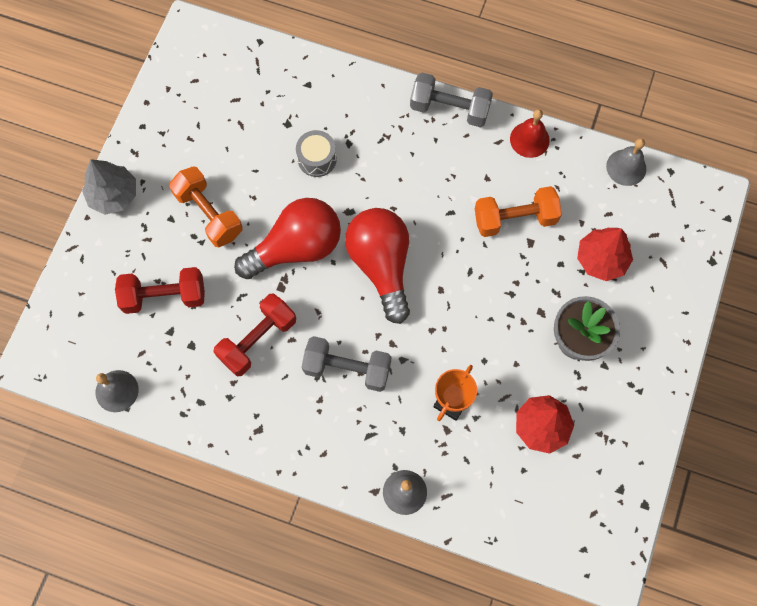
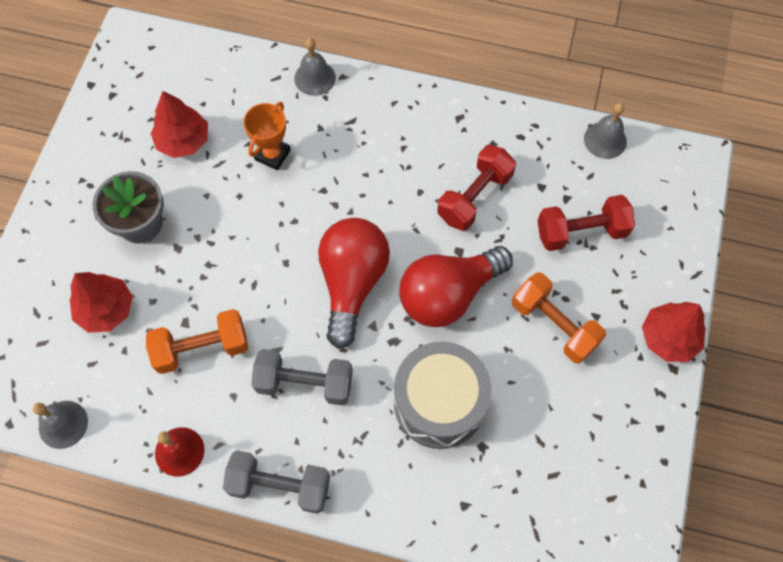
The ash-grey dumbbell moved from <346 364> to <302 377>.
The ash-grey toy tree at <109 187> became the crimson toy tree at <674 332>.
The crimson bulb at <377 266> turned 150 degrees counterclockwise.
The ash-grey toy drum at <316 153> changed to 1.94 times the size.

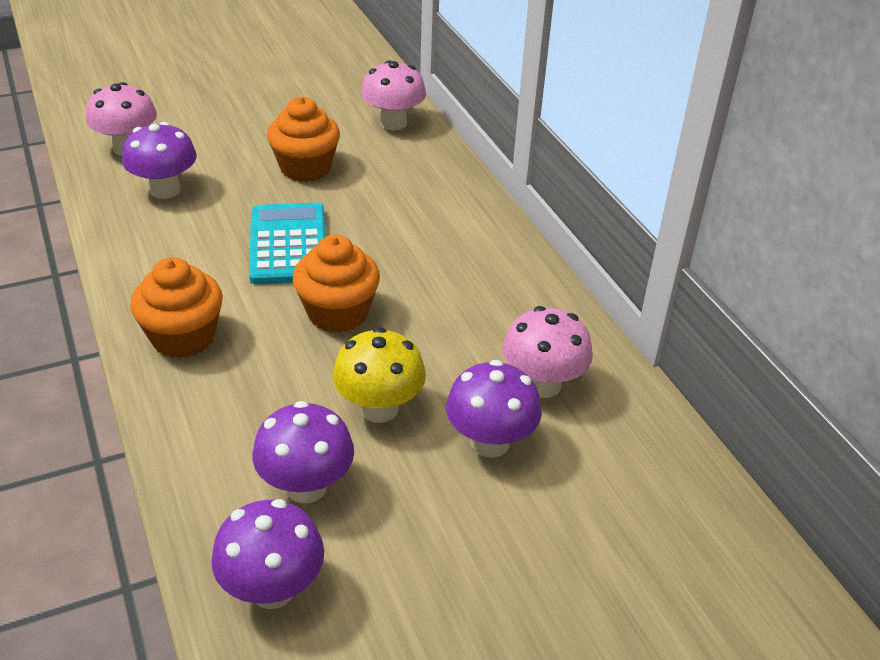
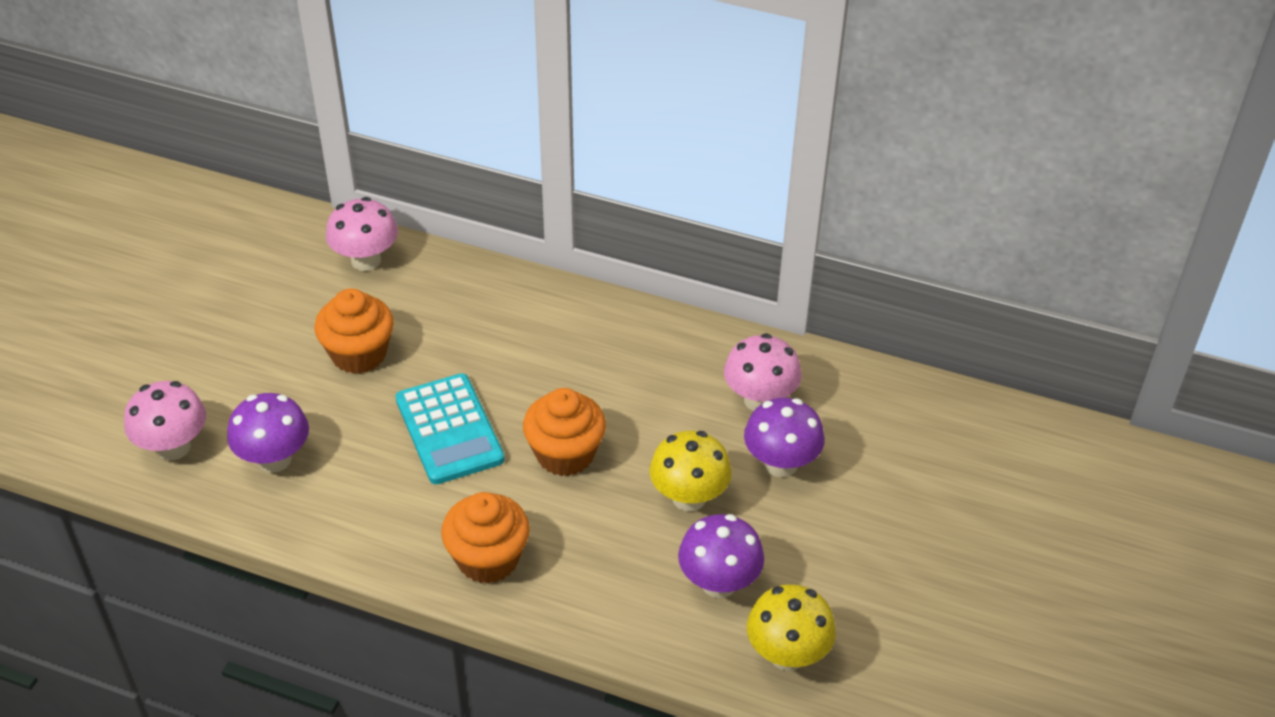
The violet toadstool at <267 554> became the yellow toadstool at <791 627>.
The teal pocket calculator at <287 244> turned 150 degrees counterclockwise.

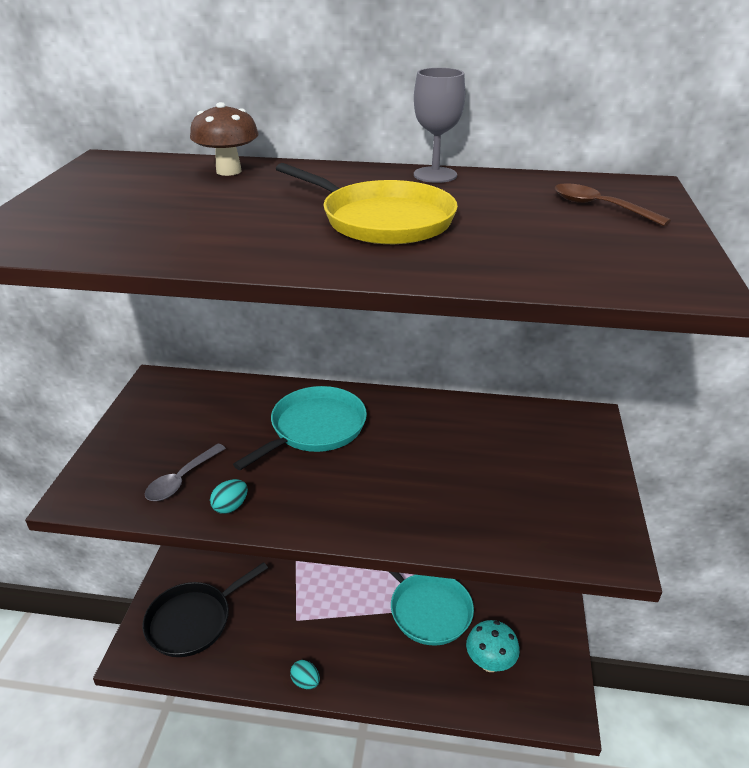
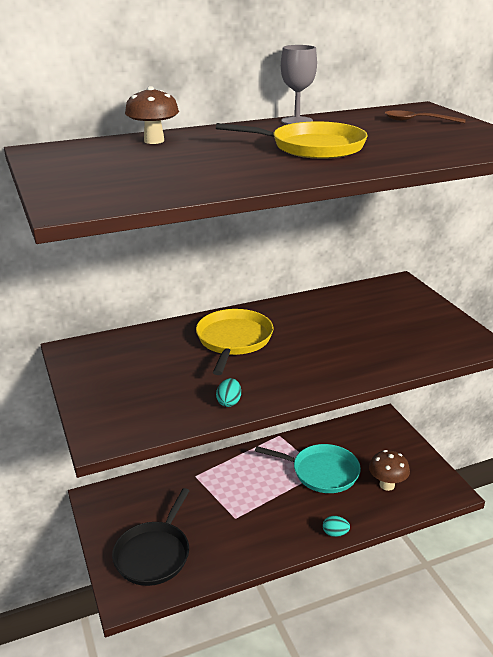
The ash-grey teaspoon at <185 472> disappeared.
The teal egg moved from <305 674> to <336 526>.
The teal pan at <300 428> became the yellow pan at <235 342>.
The teal toadstool at <493 646> became the brown toadstool at <389 470>.

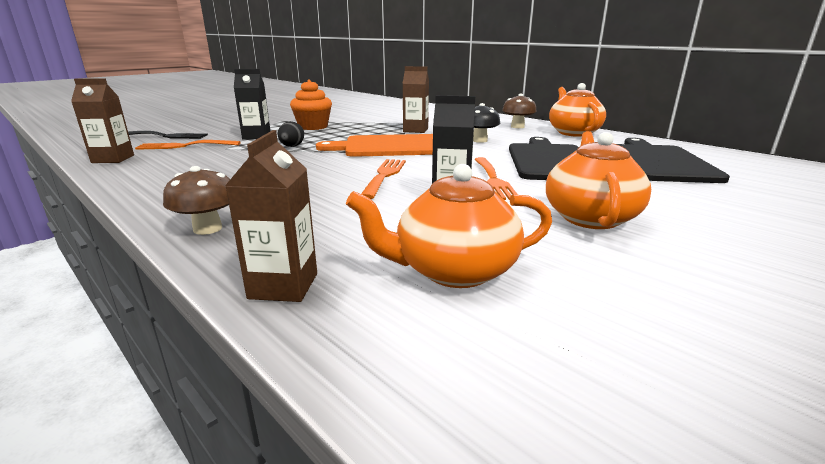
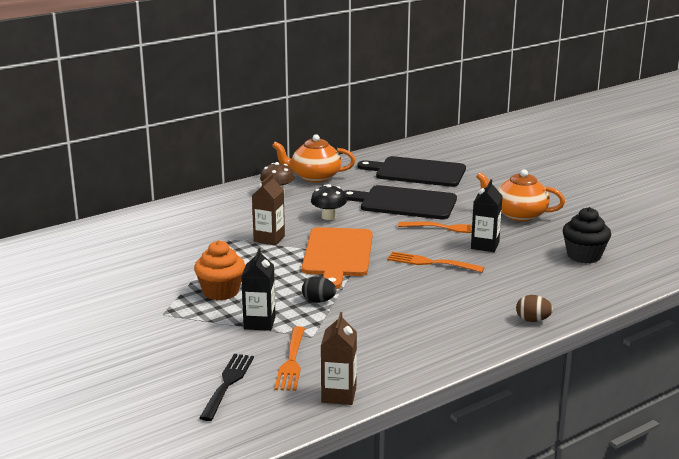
The brown carton at <271 216> disappeared.
The brown toadstool at <196 200> was replaced by the brown egg at <534 308>.
The bright orange teapot at <449 226> was replaced by the ebony muffin at <587 235>.

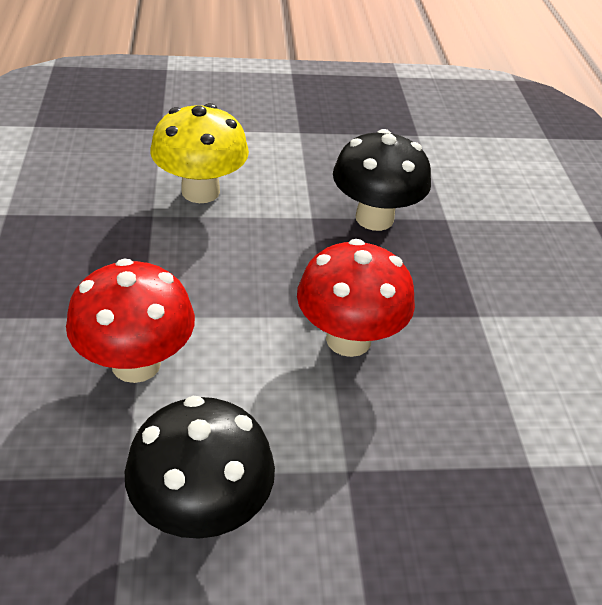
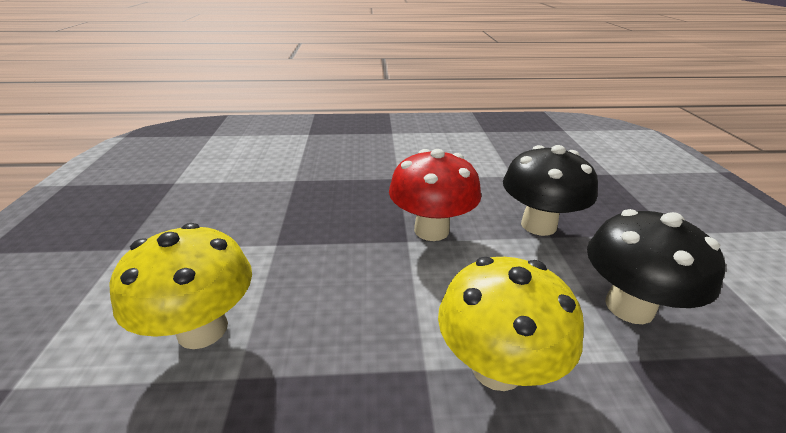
The ebony toadstool moved from <382 180> to <550 190>.
The crimson toadstool at <130 321> became the yellow toadstool at <511 324>.

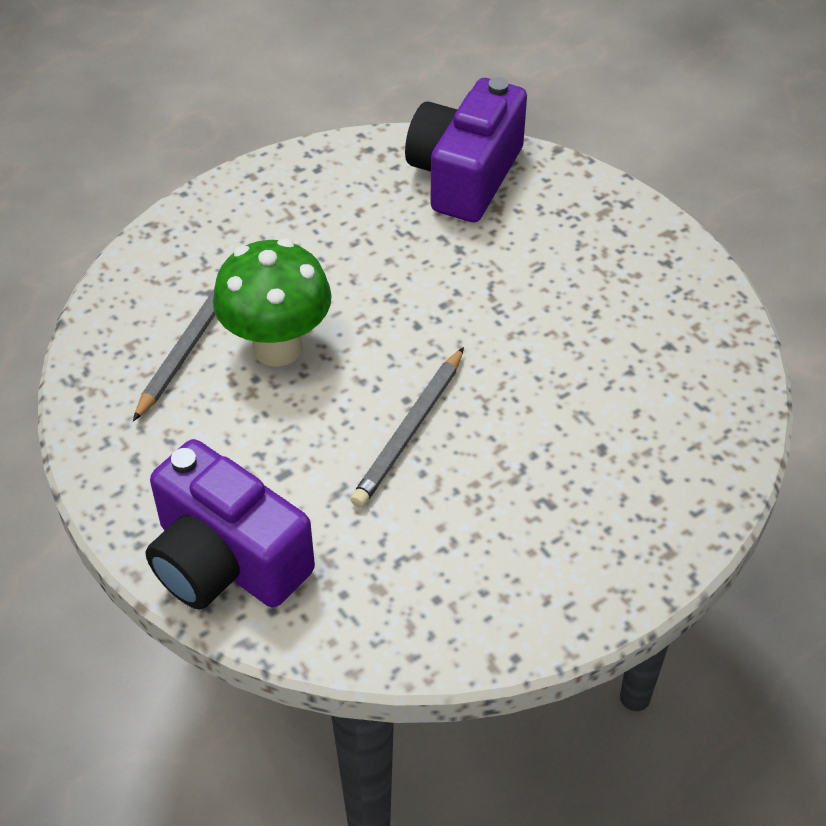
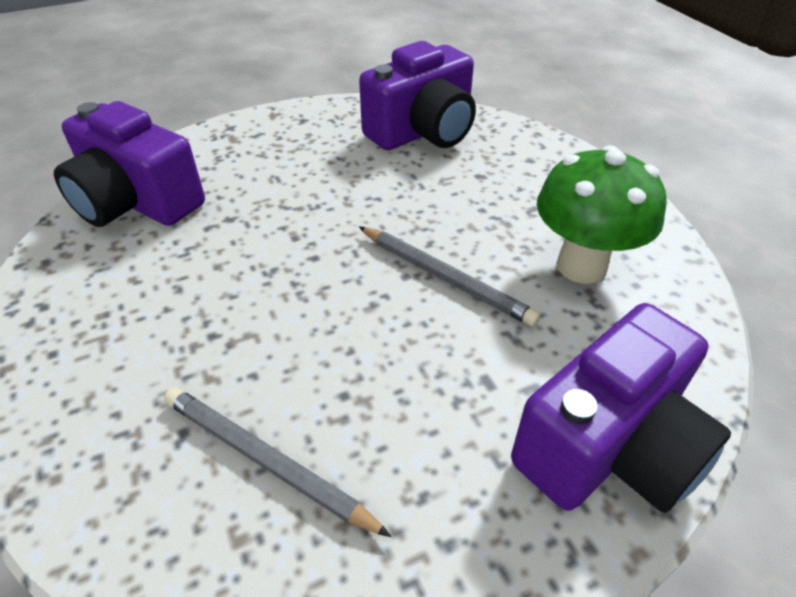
The violet photo camera at <417 95> appeared.
The leaf-green toadstool moved from <272 302> to <602 214>.

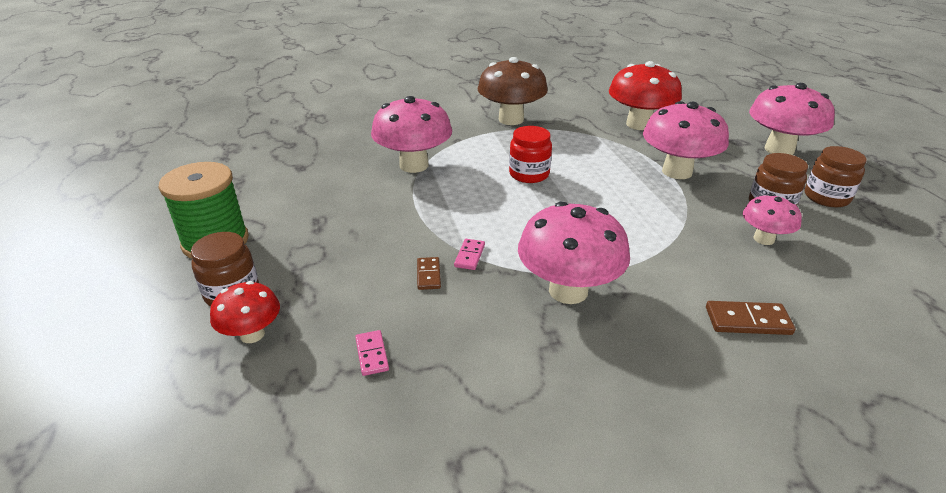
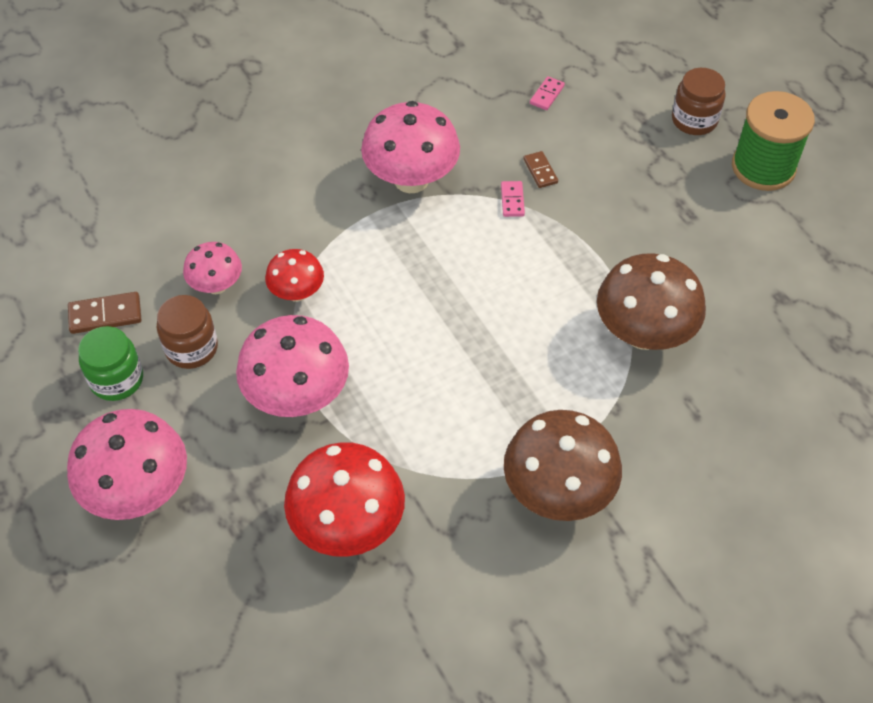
The crimson jar at <530 154> disappeared.
The crimson toadstool moved from <245 312> to <294 275>.
The brown domino moved from <750 318> to <104 313>.
The pink toadstool at <411 134> became the brown toadstool at <651 301>.
The brown jar at <835 177> became the leaf-green jar at <110 363>.
The pink domino at <372 353> turned 60 degrees clockwise.

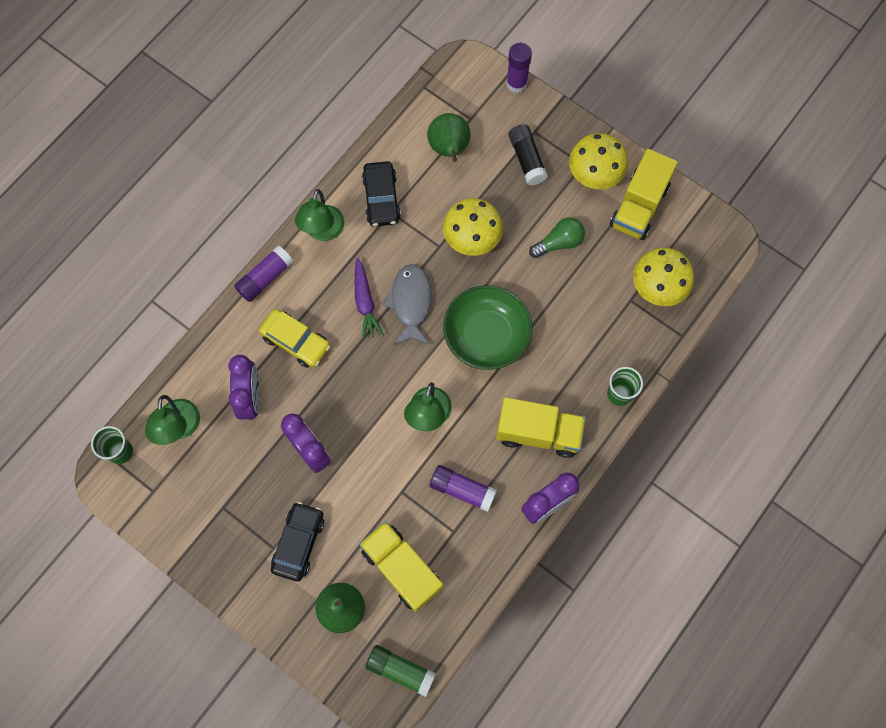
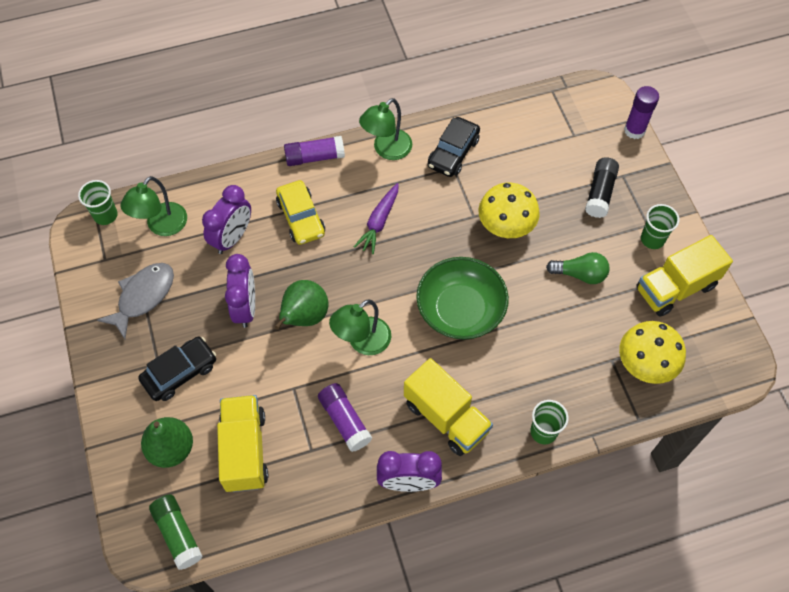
The ash-grey toy fish moved from <407 304> to <135 301>.
The leaf-green pear fruit moved from <449 137> to <301 305>.
The yellow toadstool at <598 161> was replaced by the leaf-green tumbler at <660 226>.

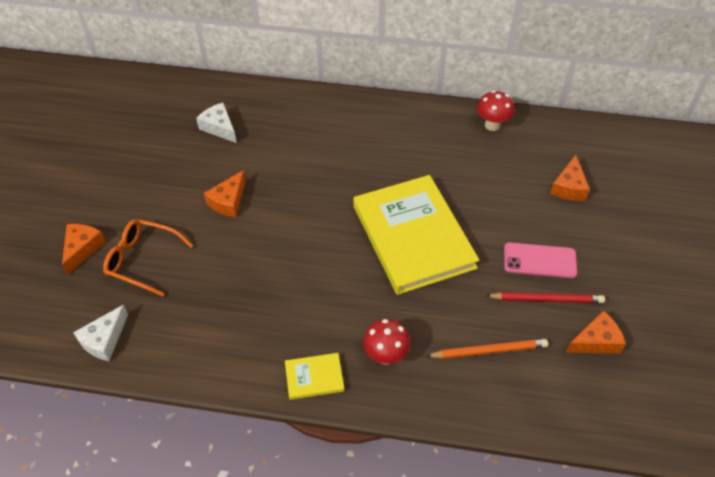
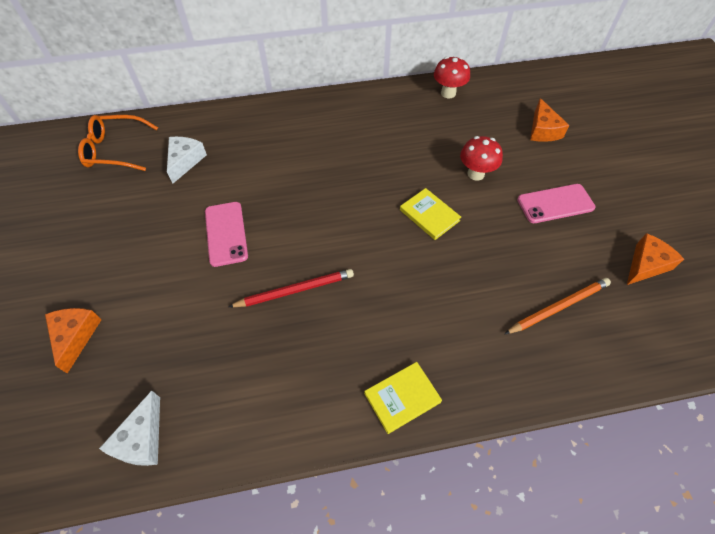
The bright orange spectacles moved from <148 258> to <118 143>.
The crimson toadstool moved from <386 342> to <481 158>.
The crimson lead pencil moved from <545 297> to <291 288>.
The bright orange piece of cheese at <225 193> was replaced by the pink phone at <226 234>.
The pure white piece of cheese at <216 123> turned 75 degrees clockwise.
The yellow hardcover at <416 235> changed to 0.41 times the size.

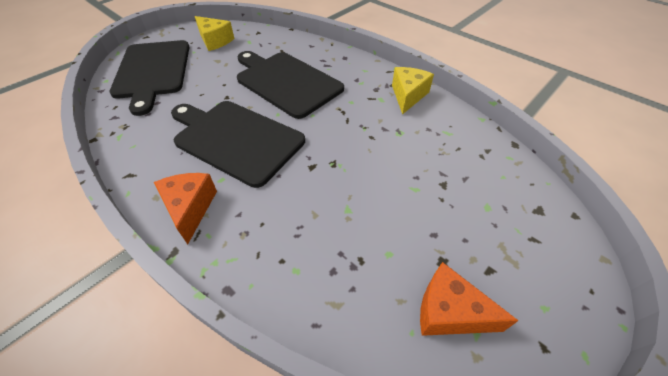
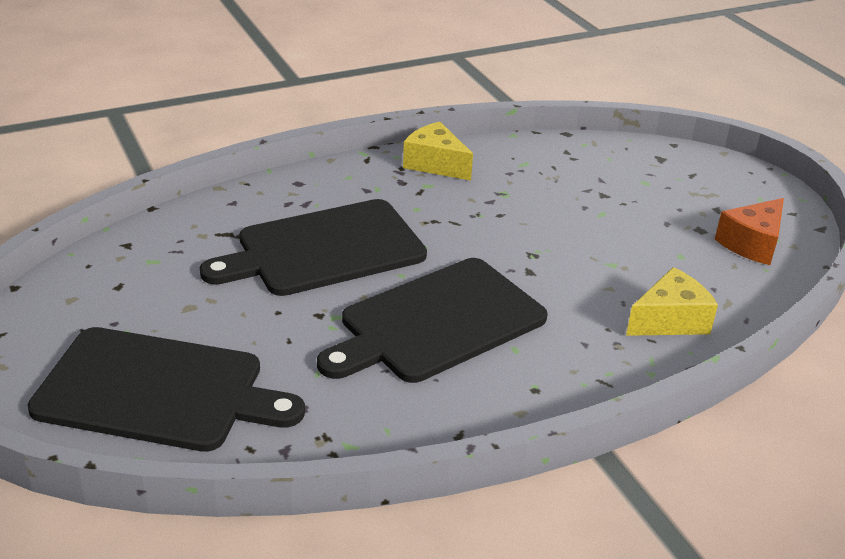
The bright orange piece of cheese at <185 208> disappeared.
The yellow piece of cheese moved from <214 33> to <672 301>.

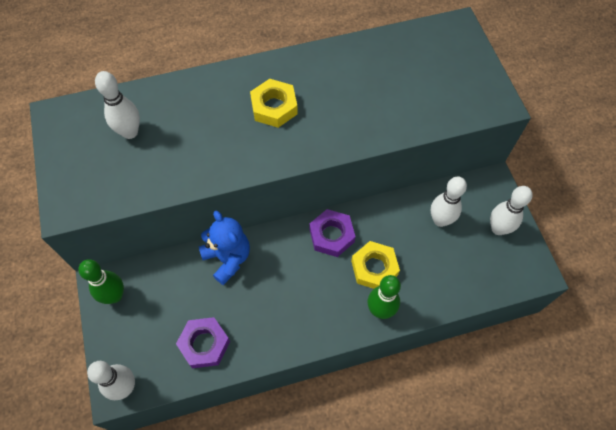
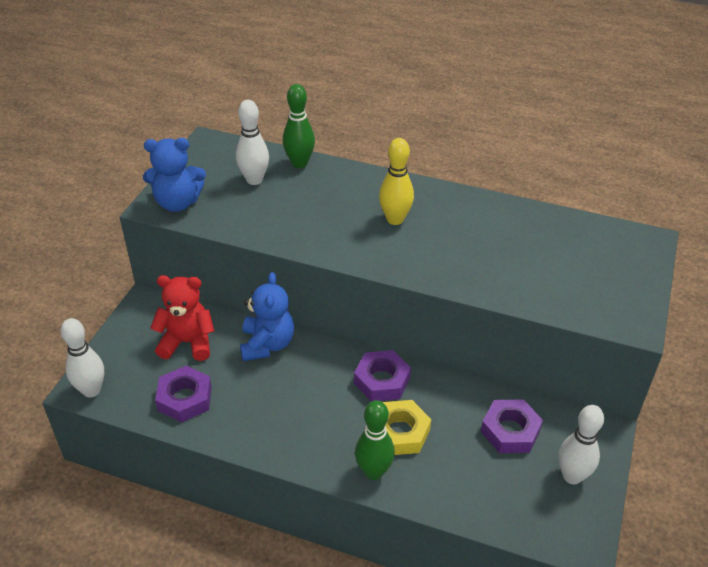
The cobalt teddy bear at <174 175> appeared.
The crimson teddy bear at <182 318> appeared.
The leaf-green bowling pin moved from <101 281> to <299 126>.
The yellow nut at <274 103> was replaced by the yellow bowling pin at <396 181>.
The pure white bowling pin at <449 202> was replaced by the violet nut at <512 426>.

